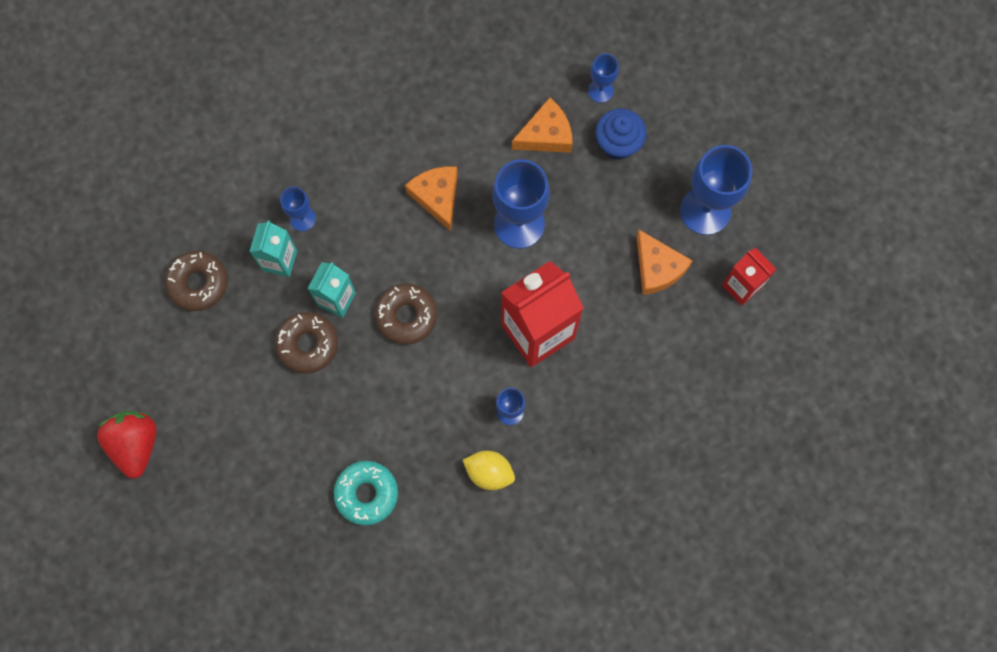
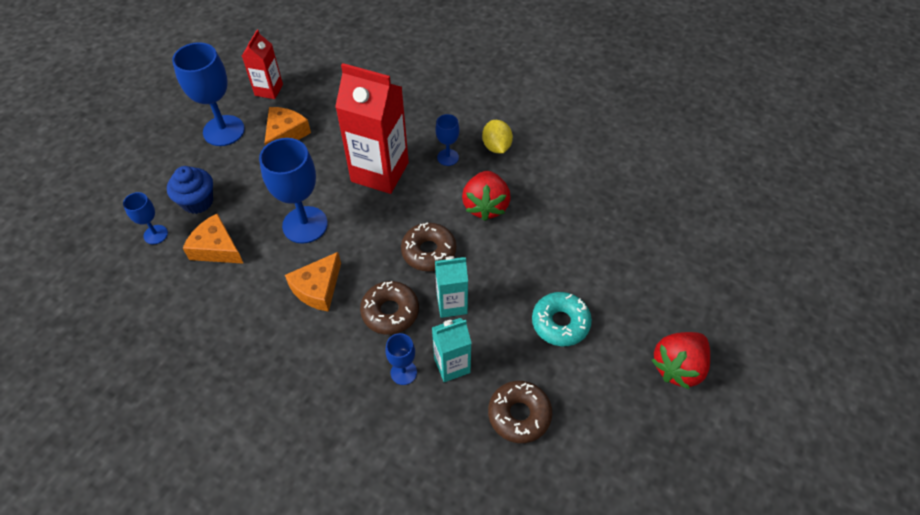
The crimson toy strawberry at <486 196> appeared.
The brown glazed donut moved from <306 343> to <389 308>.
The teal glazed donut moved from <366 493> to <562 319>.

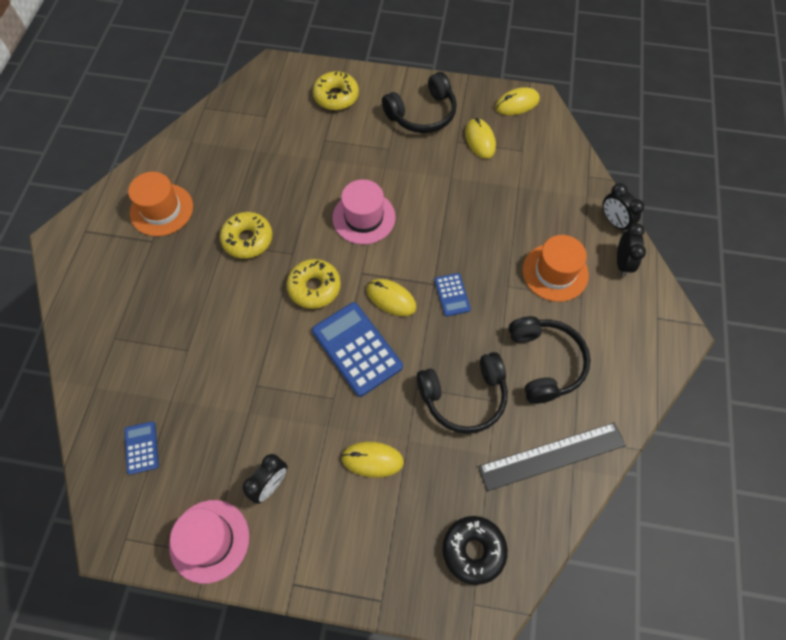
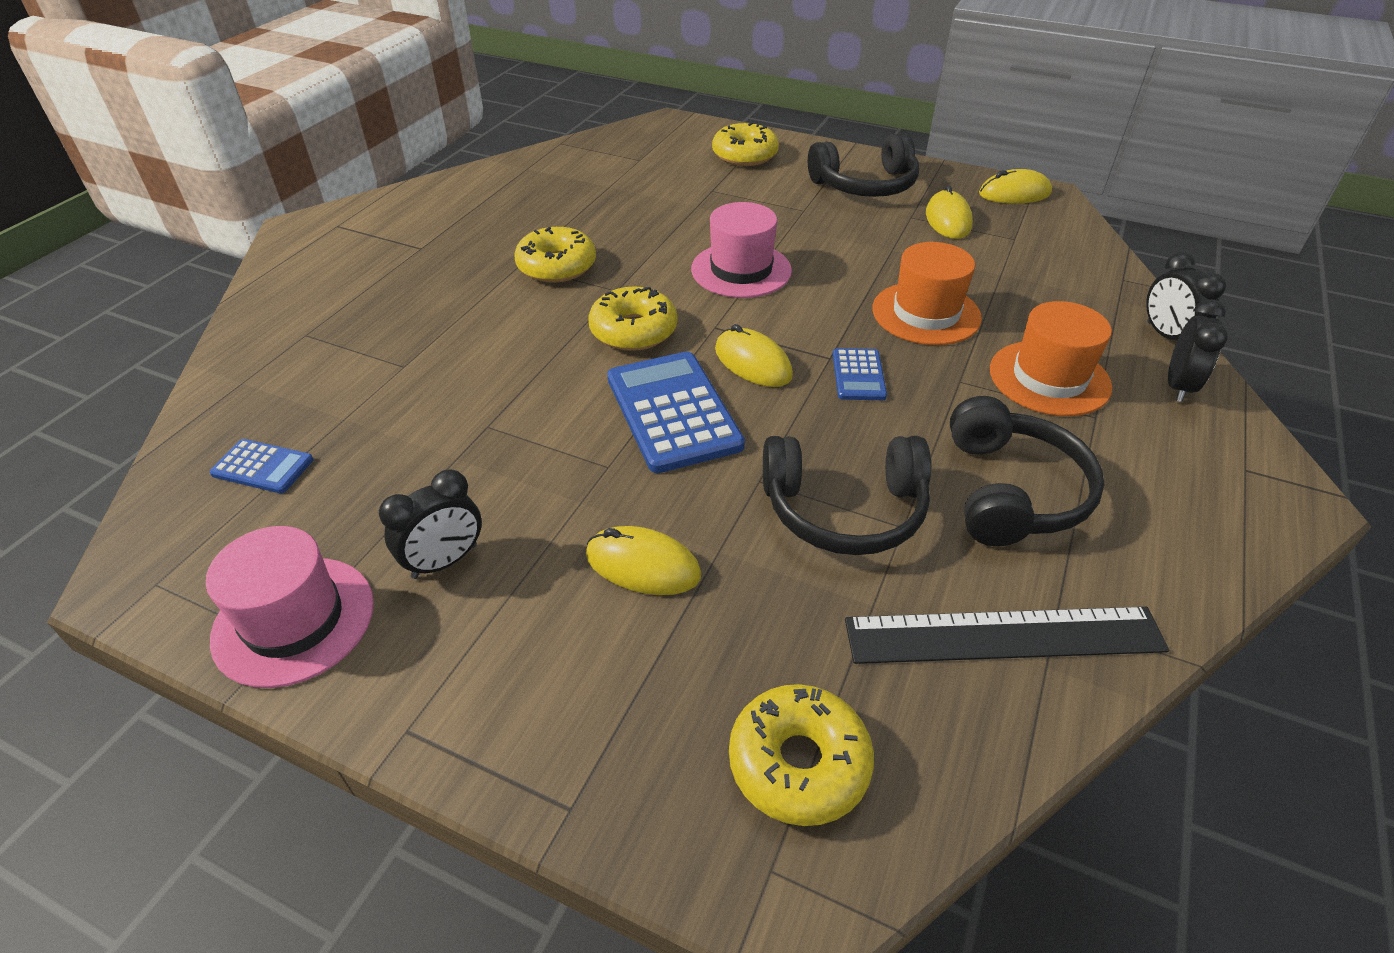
The bright orange tall hat moved from <160 204> to <927 293>.
The ebony glazed donut at <475 550> became the yellow glazed donut at <801 755>.
The cobalt pocket calculator at <141 448> turned 105 degrees clockwise.

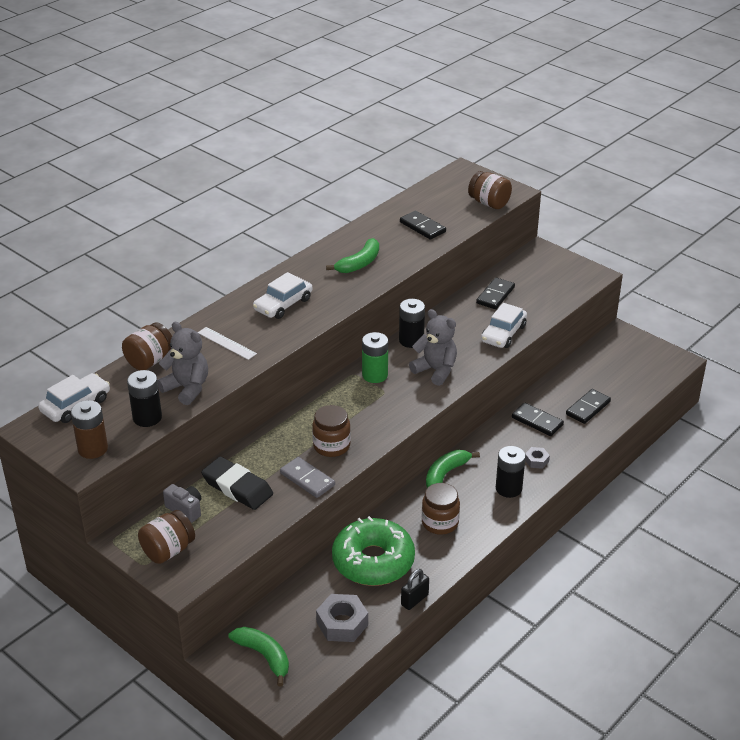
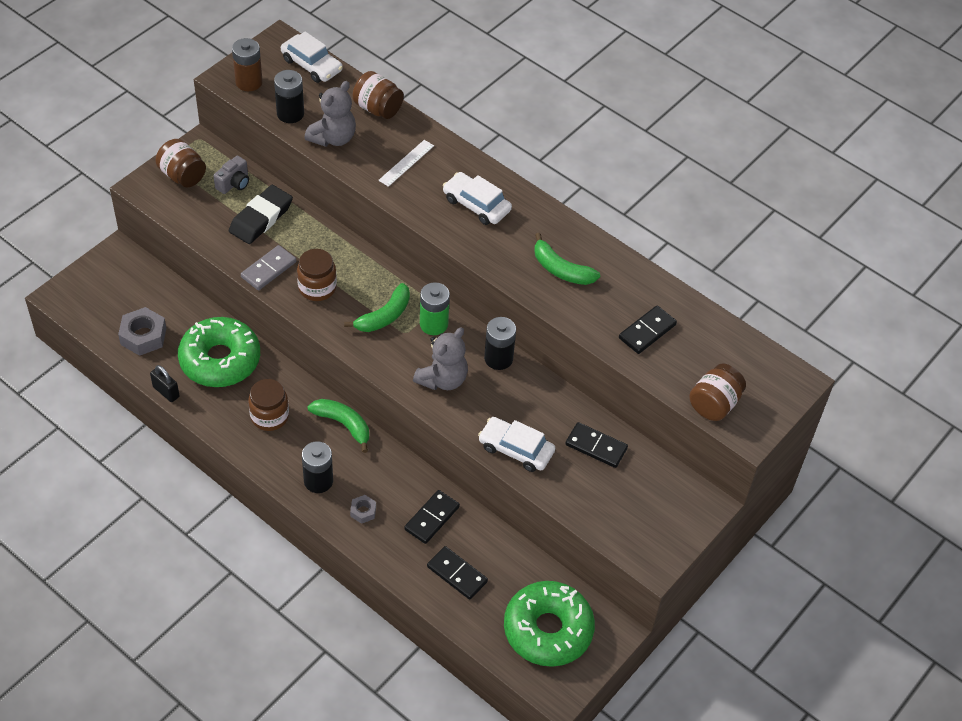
The leaf-green glazed donut at <549 624> appeared.
The leaf-green toy banana moved from <259 657> to <377 307>.

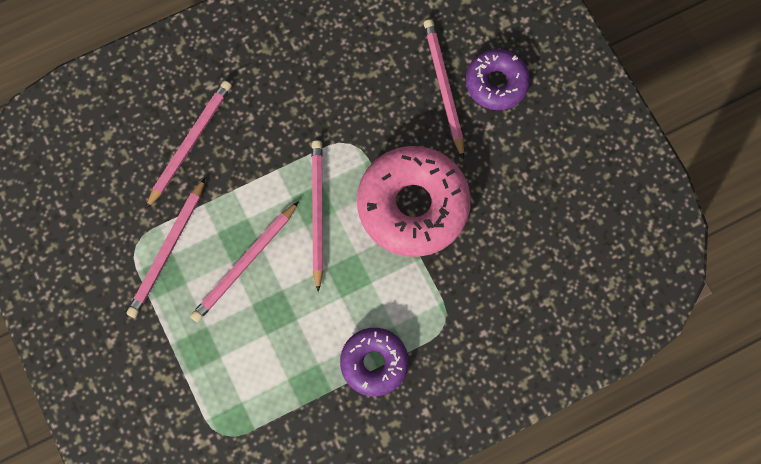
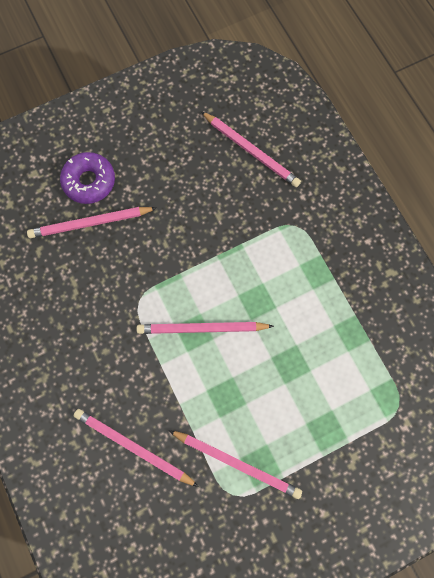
The violet glazed donut at <374 362> disappeared.
The pink glazed donut at <414 201> disappeared.
The pink lead pencil moved from <244 261> to <251 149>.

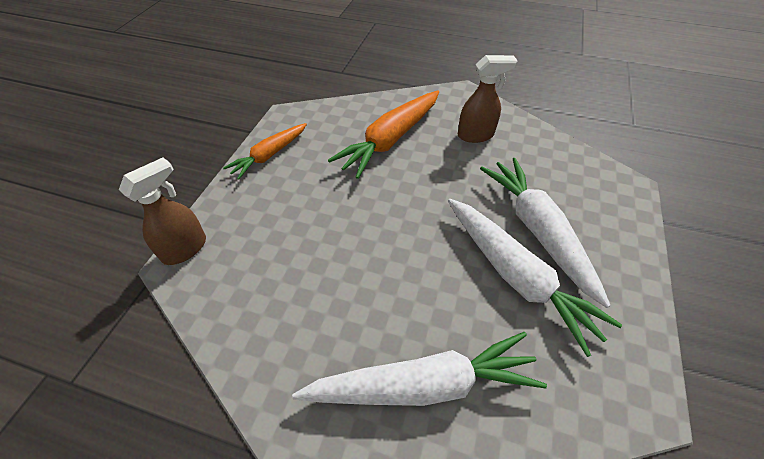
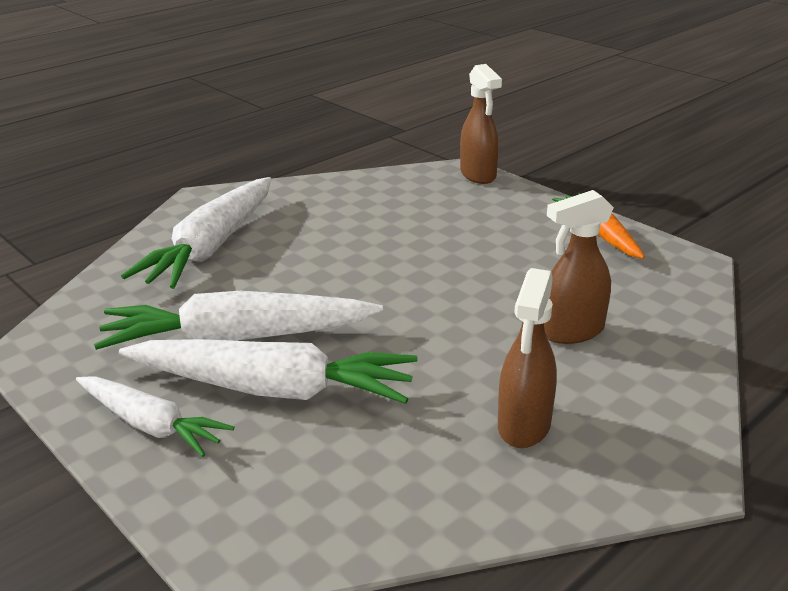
The pure white root vegetable at <155 416> appeared.
The bright orange root vegetable at <383 134> was replaced by the brown spray cleaner at <579 267>.

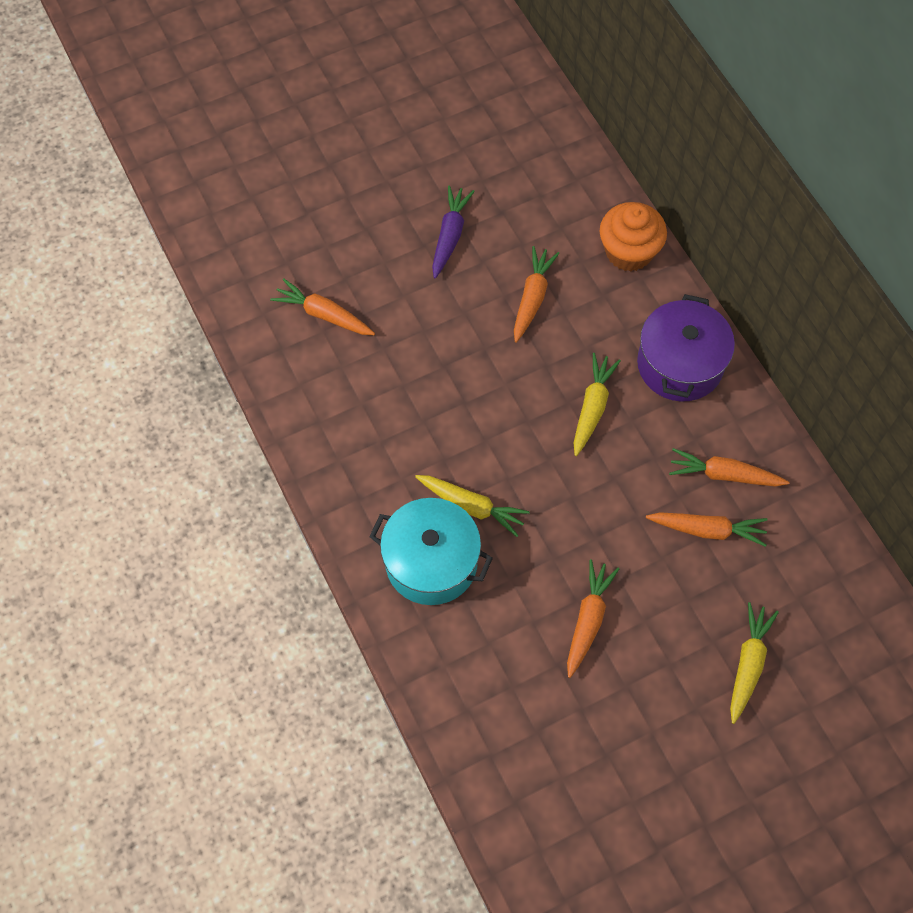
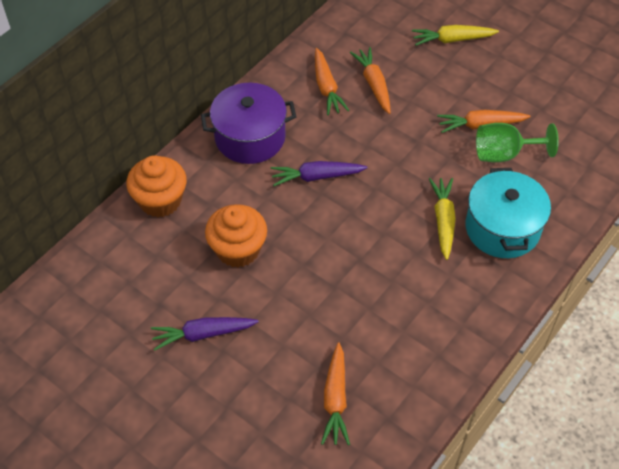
The leaf-green chalice at <517 142> appeared.
The bright orange root vegetable at <536 294> was replaced by the bright orange muffin at <236 236>.
The yellow root vegetable at <597 404> became the violet root vegetable at <319 173>.

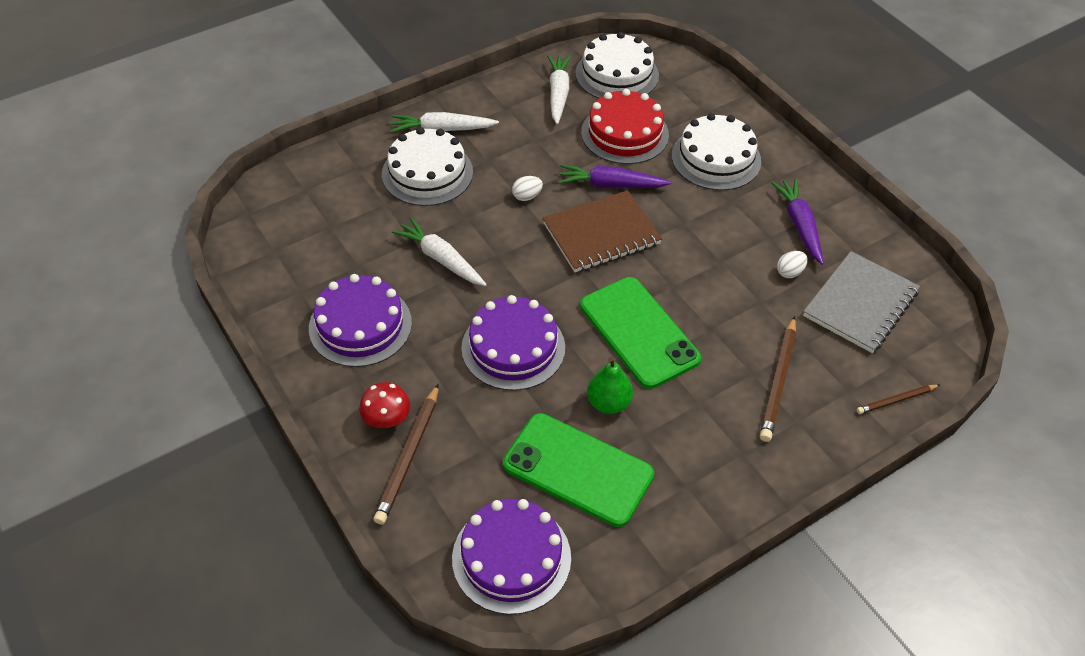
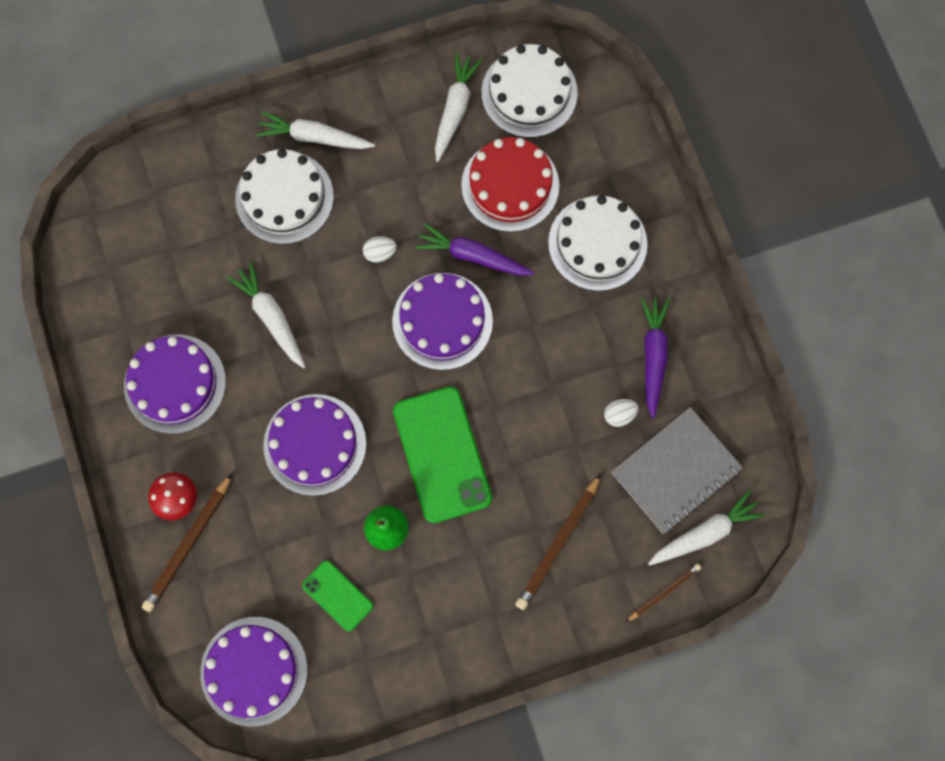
The pure white root vegetable at <707 528> appeared.
The brown notepad at <602 231> was replaced by the violet gateau at <442 321>.
The brown lead pencil at <898 399> turned 150 degrees clockwise.
The leaf-green phone at <578 470> changed to 0.53 times the size.

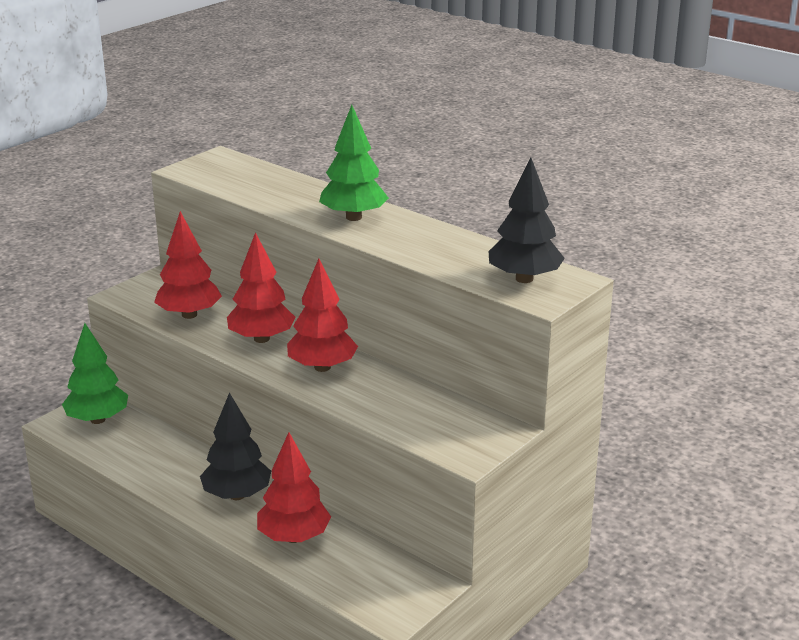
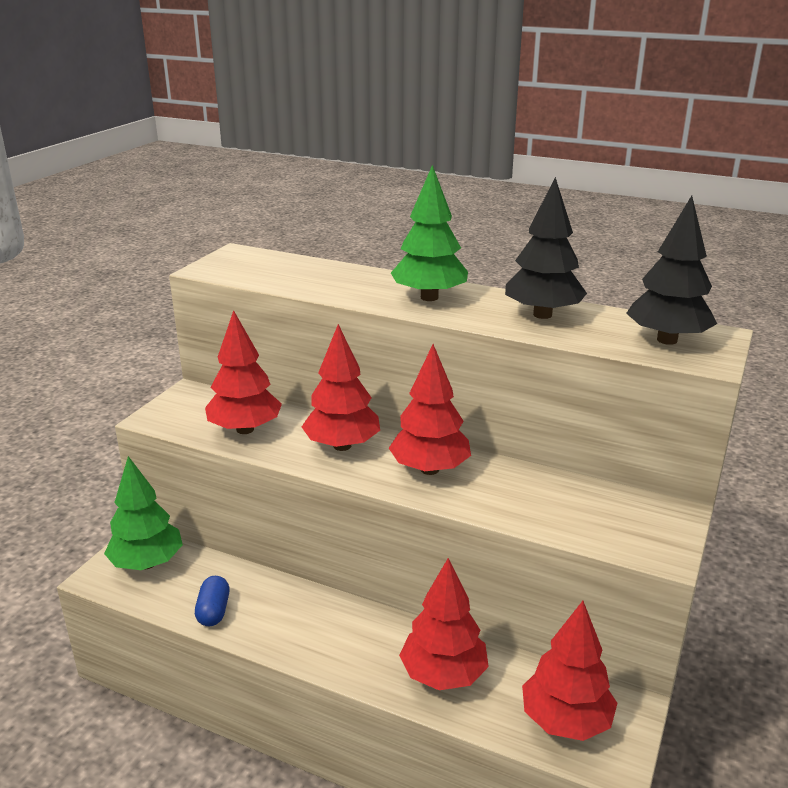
The cobalt capsule at <212 601> appeared.
The crimson toy tree at <569 671> appeared.
The ebony toy tree moved from <235 446> to <546 248>.

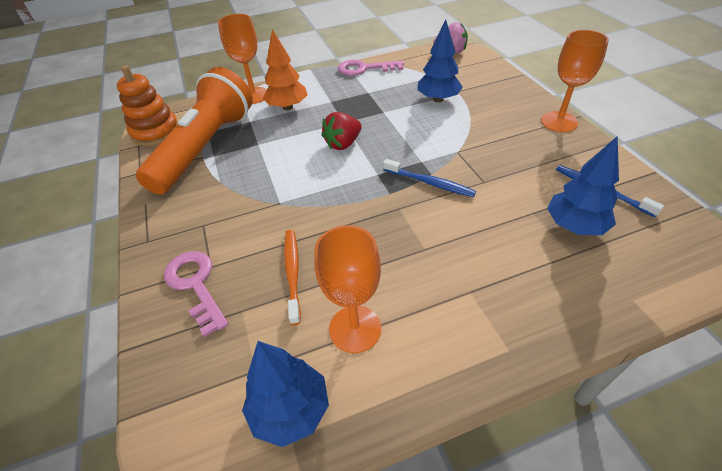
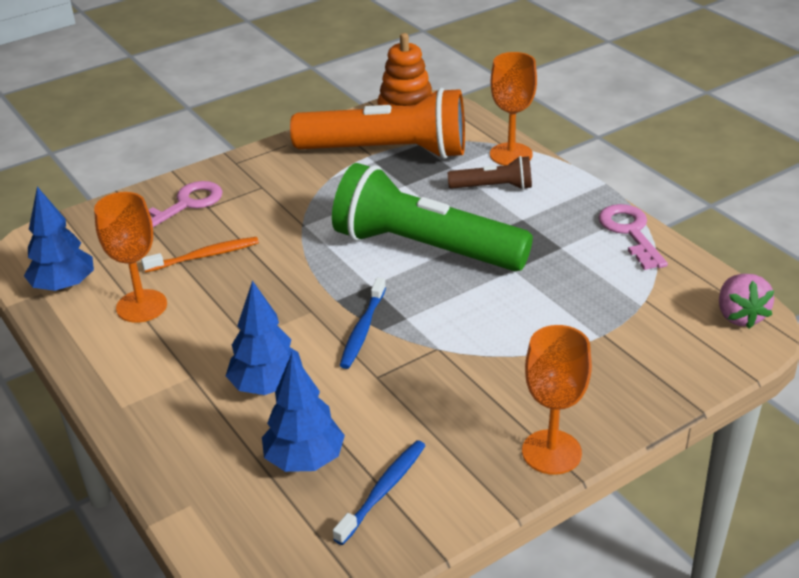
The cobalt toy tree moved from <440 61> to <264 337>.
The bright orange toy tree at <285 69> was replaced by the brown flashlight at <490 173>.
The crimson toy strawberry at <341 131> was replaced by the leaf-green flashlight at <432 217>.

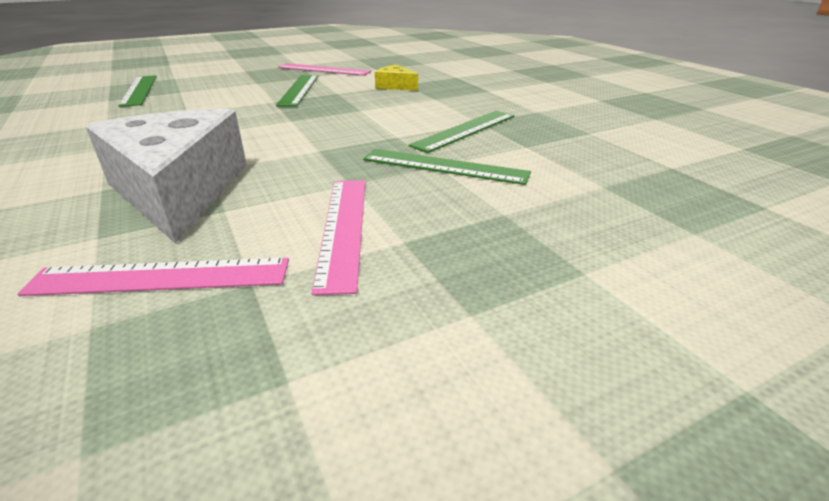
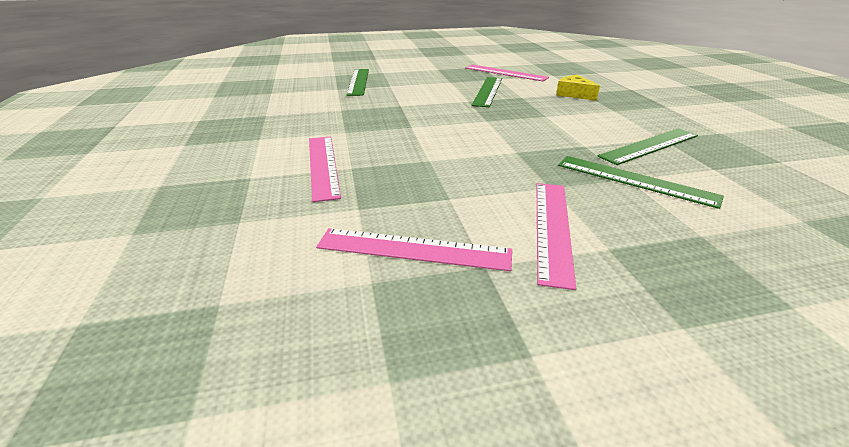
The pure white piece of cheese at <166 176> disappeared.
The pink straightedge at <325 169> appeared.

